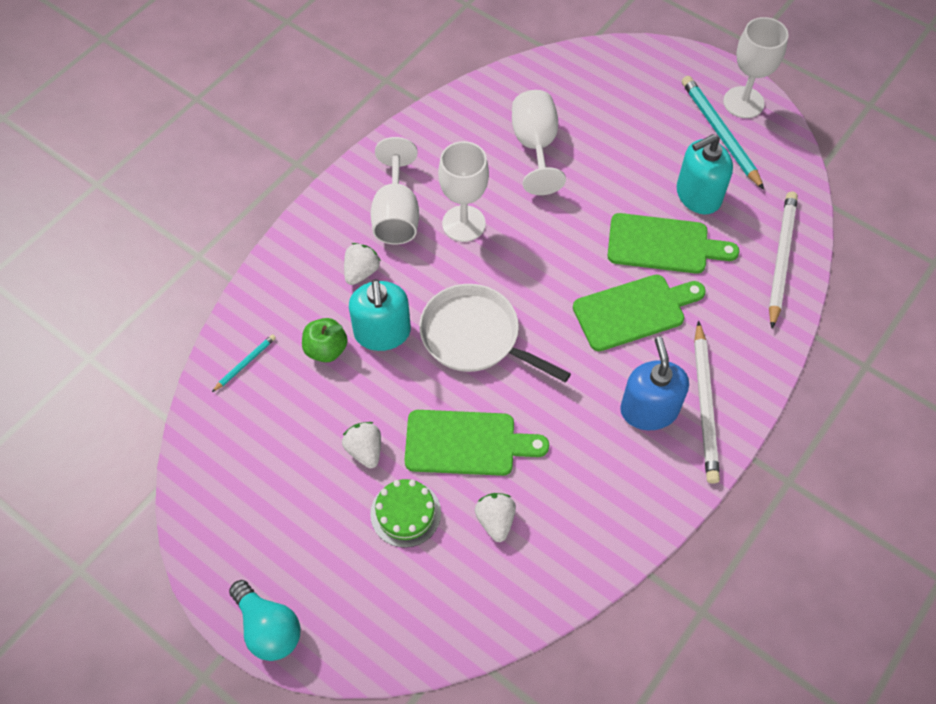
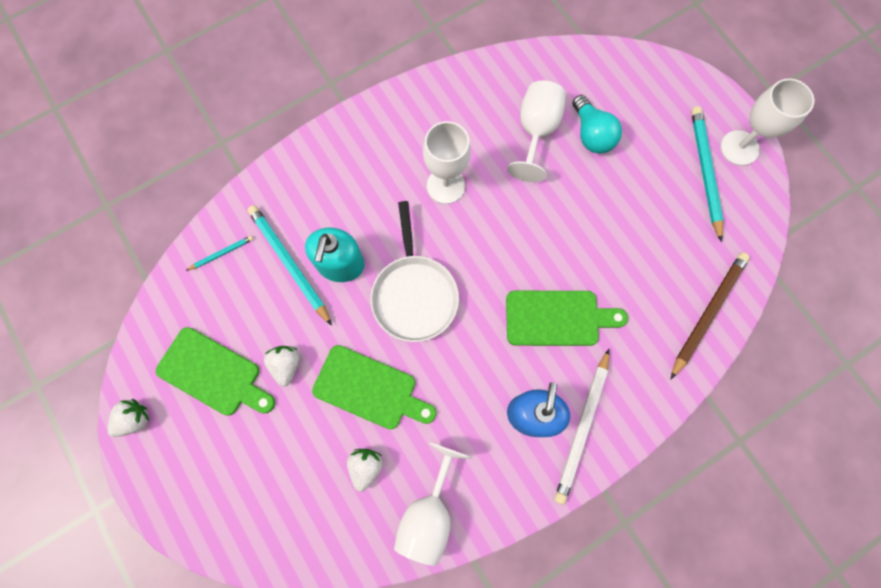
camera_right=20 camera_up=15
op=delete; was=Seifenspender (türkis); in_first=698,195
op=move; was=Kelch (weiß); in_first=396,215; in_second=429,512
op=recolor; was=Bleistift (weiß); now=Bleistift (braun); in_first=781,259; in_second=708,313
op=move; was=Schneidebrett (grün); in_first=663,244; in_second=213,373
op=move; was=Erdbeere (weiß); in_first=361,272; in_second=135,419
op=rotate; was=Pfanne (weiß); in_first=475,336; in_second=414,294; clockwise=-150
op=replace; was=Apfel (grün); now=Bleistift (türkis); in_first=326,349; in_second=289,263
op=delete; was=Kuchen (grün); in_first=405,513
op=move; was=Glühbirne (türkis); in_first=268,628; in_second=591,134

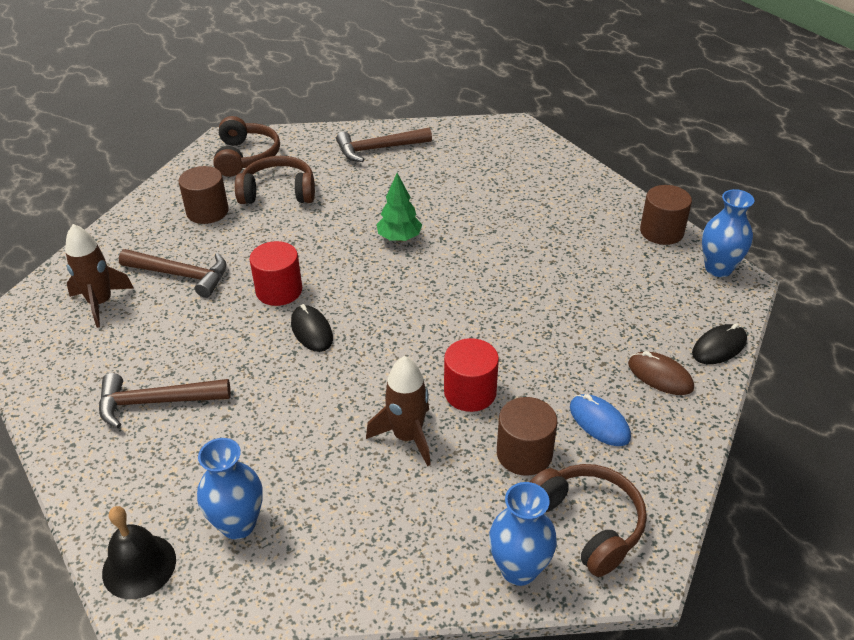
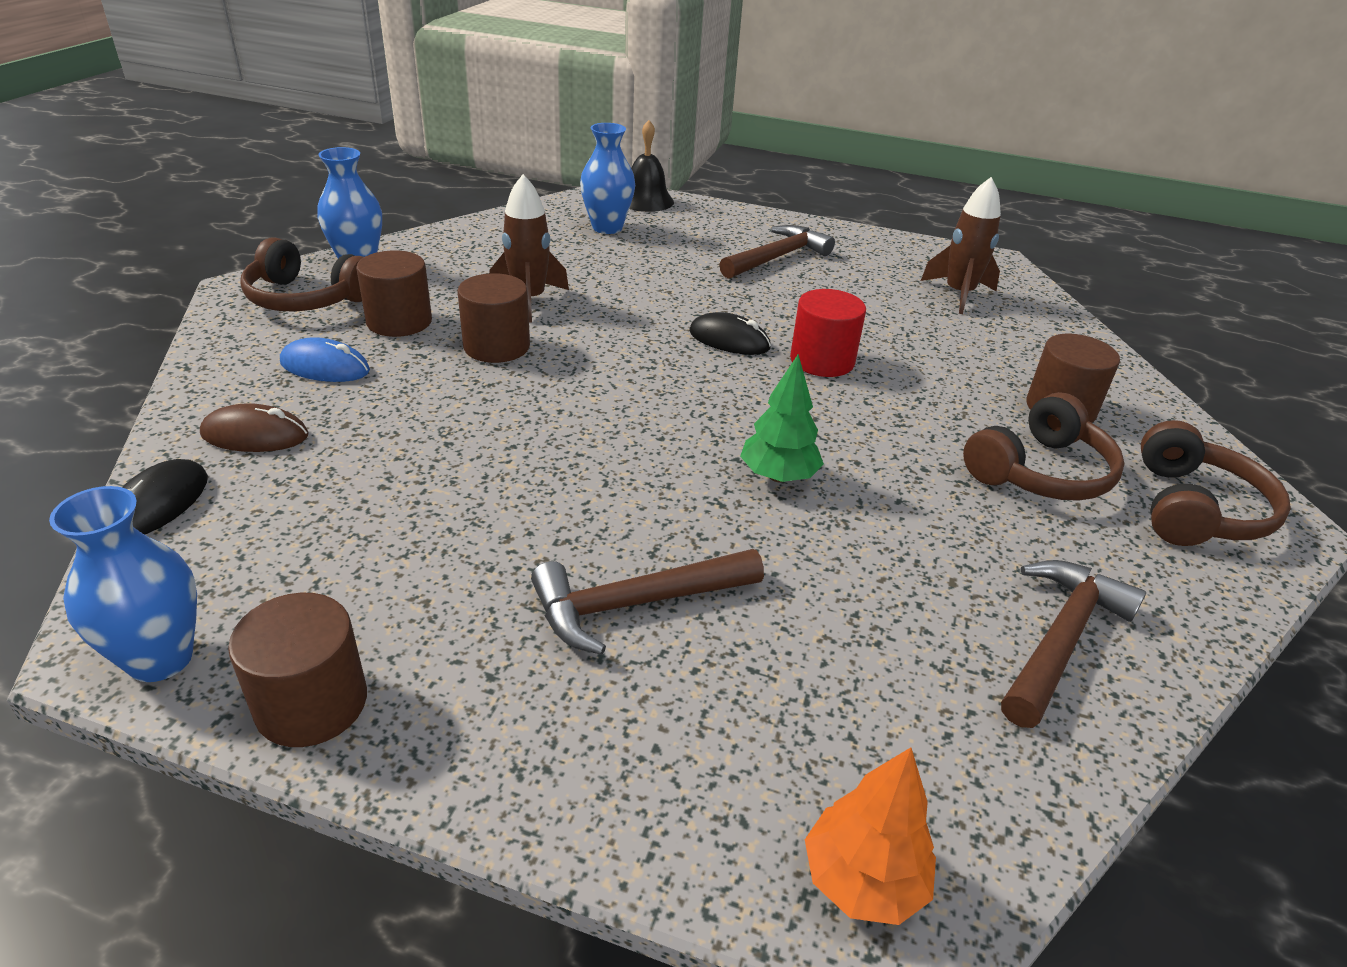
camera_right=140 camera_up=-5
op=rotate; was=Kopfhörer (braun); in_first=245,157; in_second=1194,508; clockwise=-120
op=move; was=Hammer (braun); in_first=181,275; in_second=636,604
op=recolor; was=Vollzylinder (rot); now=Vollzylinder (braun); in_first=470,392; in_second=496,346
op=insert; now=Baum (orange); in_second=862,880

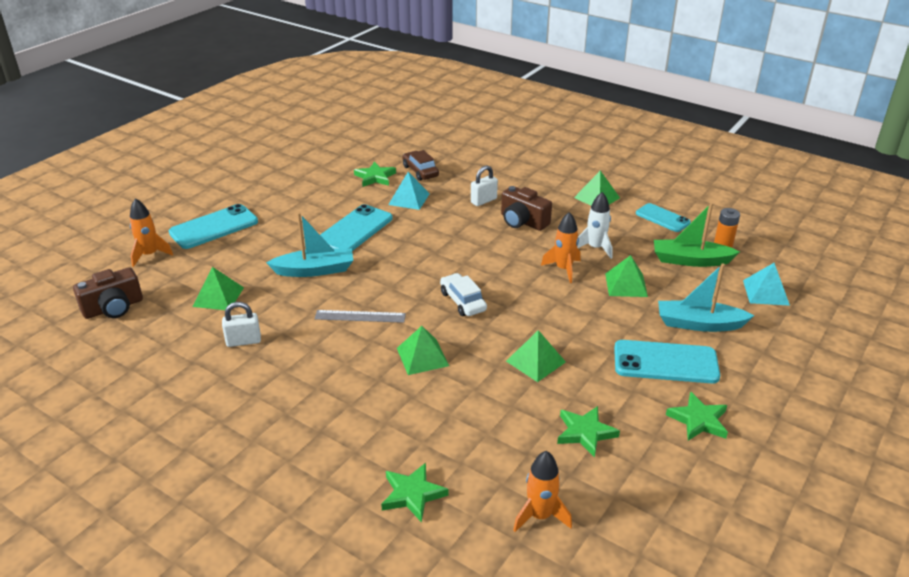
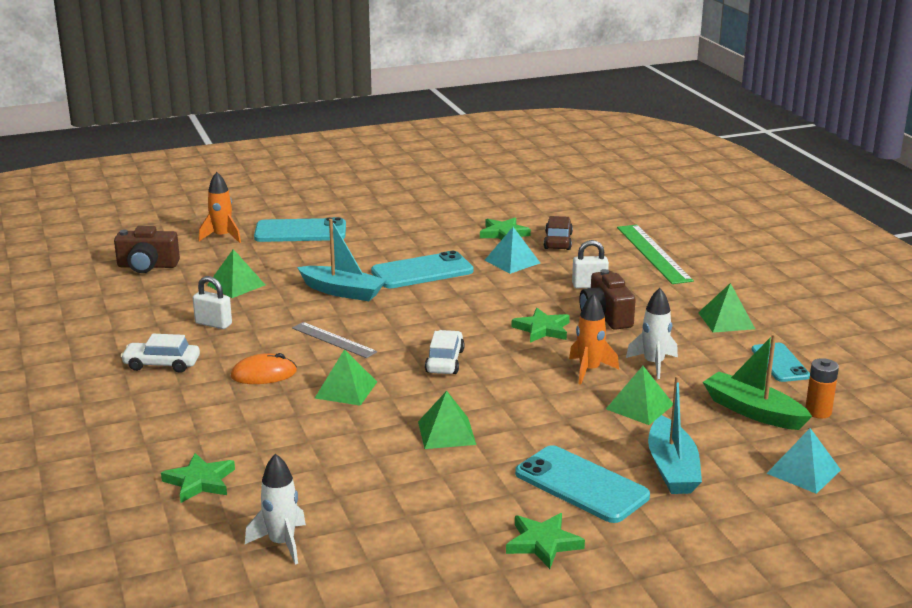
camera_right=35 camera_up=-10
op=rotate; was=Boot (türkis); in_first=699,324; in_second=672,468; clockwise=-135
op=move; was=Stern (grün); in_first=585,433; in_second=542,329
op=recolor; was=Rakete (orange); now=Rakete (weiß); in_first=540,516; in_second=282,543
op=insert; now=Lineal (grün); in_second=653,253
op=insert; now=Auto (weiß); in_second=162,364
op=insert; now=Computermaus (orange); in_second=264,374

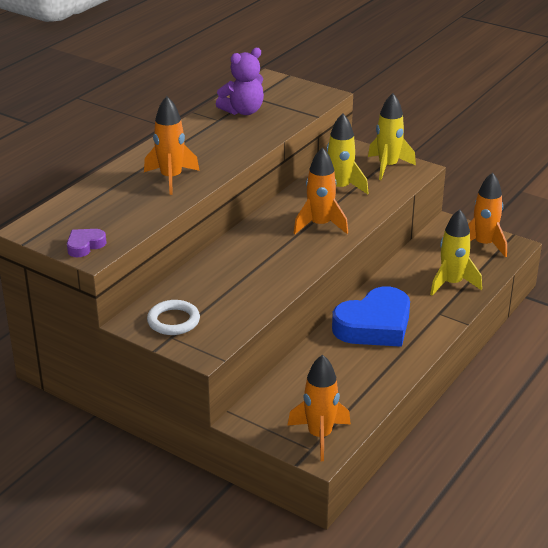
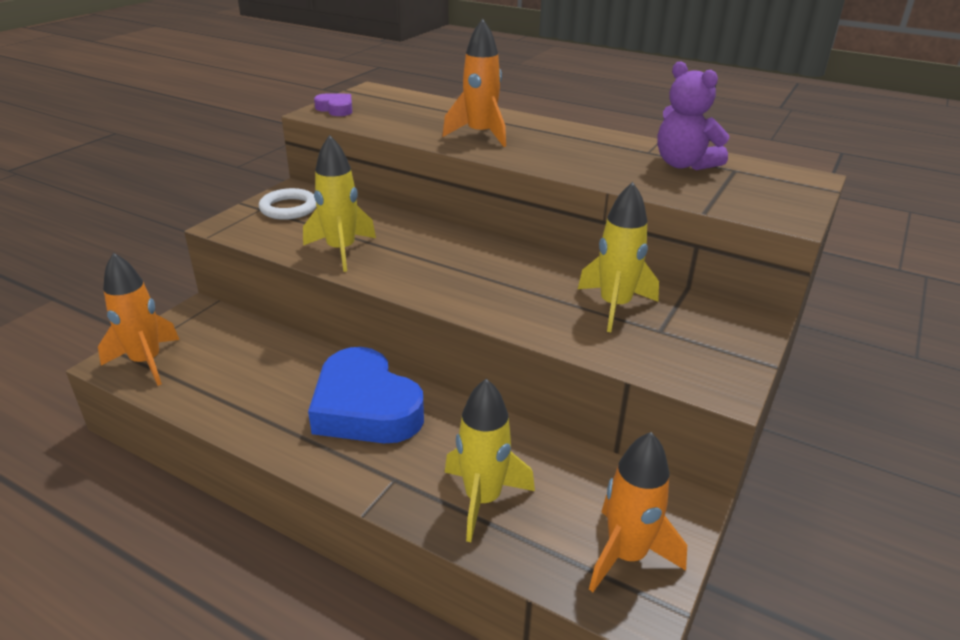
camera_right=85 camera_up=0
op=move; was=Rakete (gelb); in_first=388,167; in_second=341,250
op=delete; was=Rakete (orange); in_first=320,225

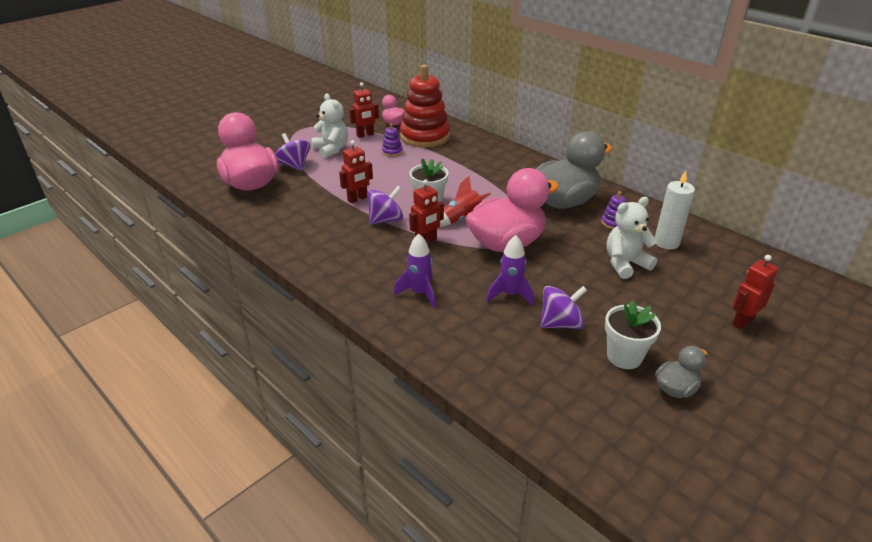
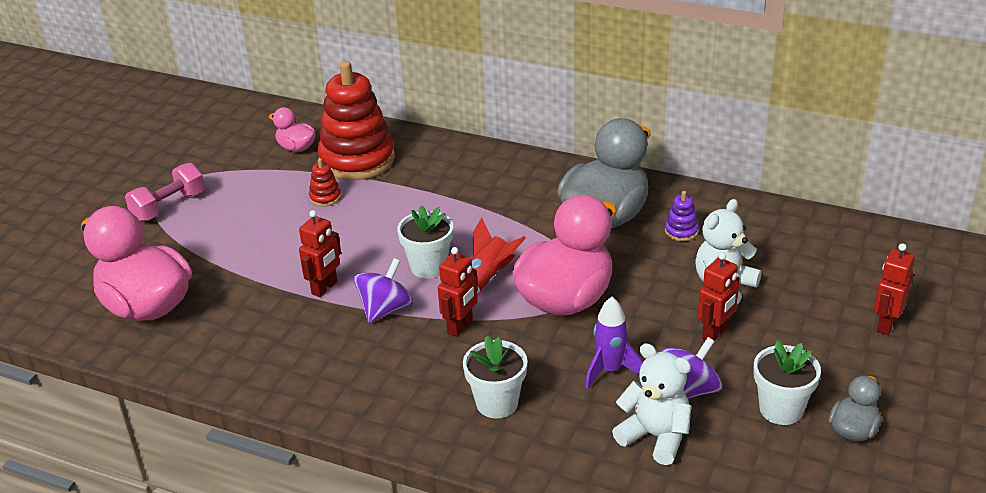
camera_right=-20 camera_up=0
op=move; was=Roboter (rot); in_first=365,135; in_second=715,333
op=move; was=Teddybär (weiß); in_first=331,149; in_second=655,436
op=recolor; was=Stapelspielzeug (lila); now=Stapelspielzeug (rot); in_first=392,152; in_second=325,197
op=delete; was=Kreisel (lila); in_first=294,165
op=delete; was=Kerze (weiß); in_first=666,242
op=replace; was=Rakete (lila); now=Blumentopf (weiß); in_first=419,293; in_second=497,403
op=insert; now=Hantel (rosa); in_second=169,206

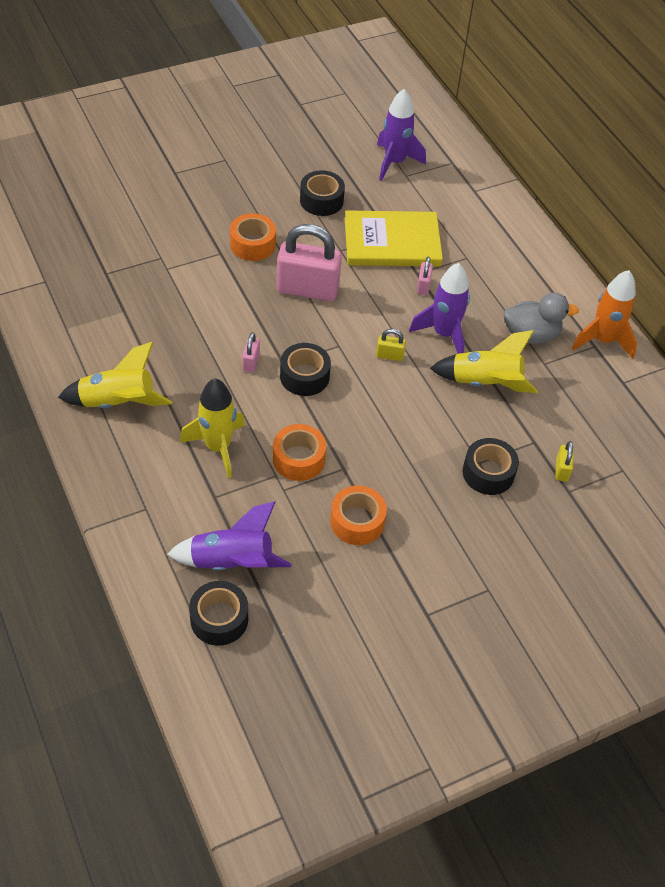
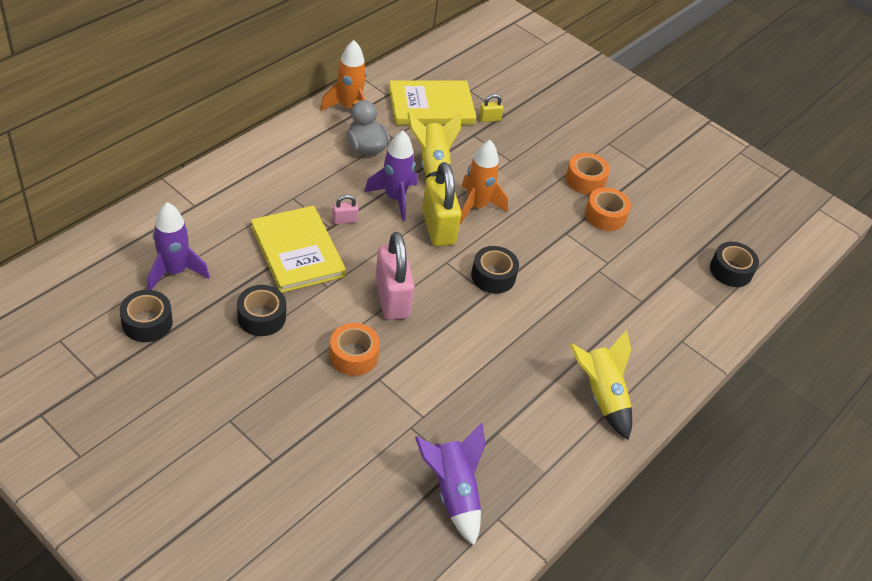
camera_right=-115 camera_up=-5
op=resize; was=Vorhängeschloss (gelb); in_first=389,355; in_second=438,227; ratio=2.3
op=delete; was=Vorhängeschloss (rosa); in_first=251,362
op=delete; was=Rakete (gelb); in_first=217,447
op=move; was=Klebeband (orange); in_first=298,459; in_second=585,180
op=move; was=Klebeband (schwarz); in_first=488,473; in_second=147,322
op=move; was=Rakete (lila); in_first=232,562; in_second=453,492
op=insert; now=Buch (gelb); in_second=431,106
op=insert; now=Rakete (orange); in_second=476,206

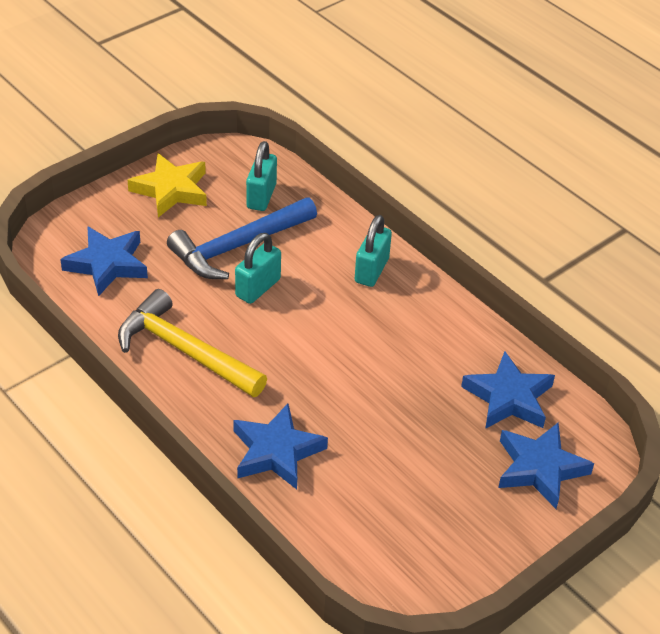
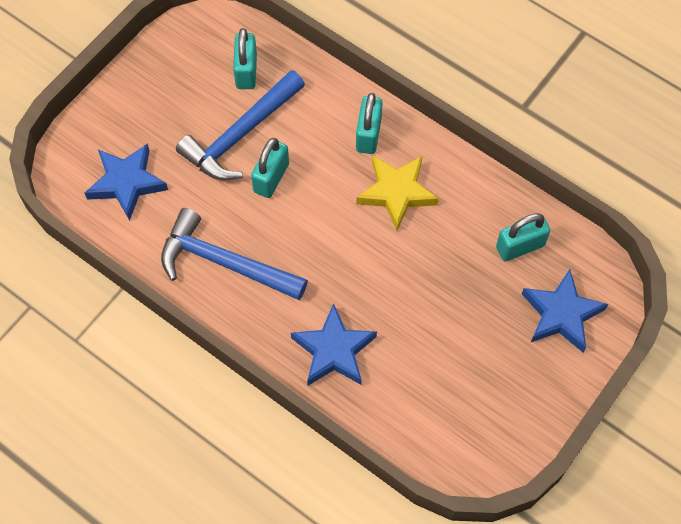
camera_right=-10 camera_up=20
op=move; was=Stern (gelb); in_first=171,190; in_second=396,193
op=recolor; was=Hammer (gelb); now=Hammer (blau); in_first=185,351; in_second=225,262
op=replace; was=Stern (blau); now=Vorhängeschloss (türkis); in_first=509,397; in_second=520,246

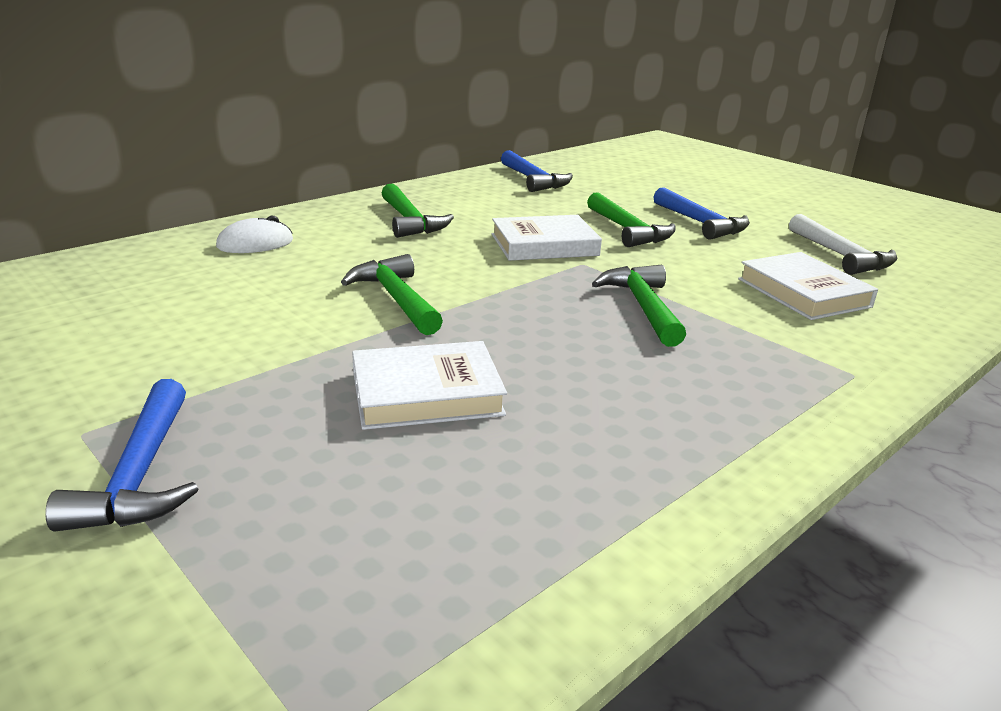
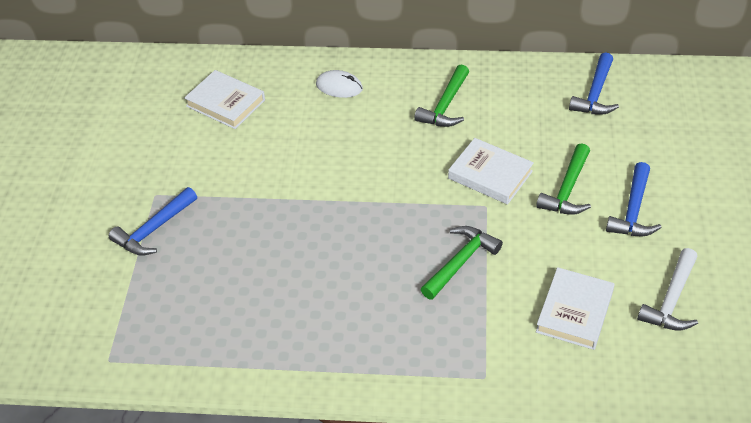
camera_right=50 camera_up=20
op=delete; was=Hammer (grün); in_first=396,299
op=move; was=Buch (weiß); in_first=426,393; in_second=225,103

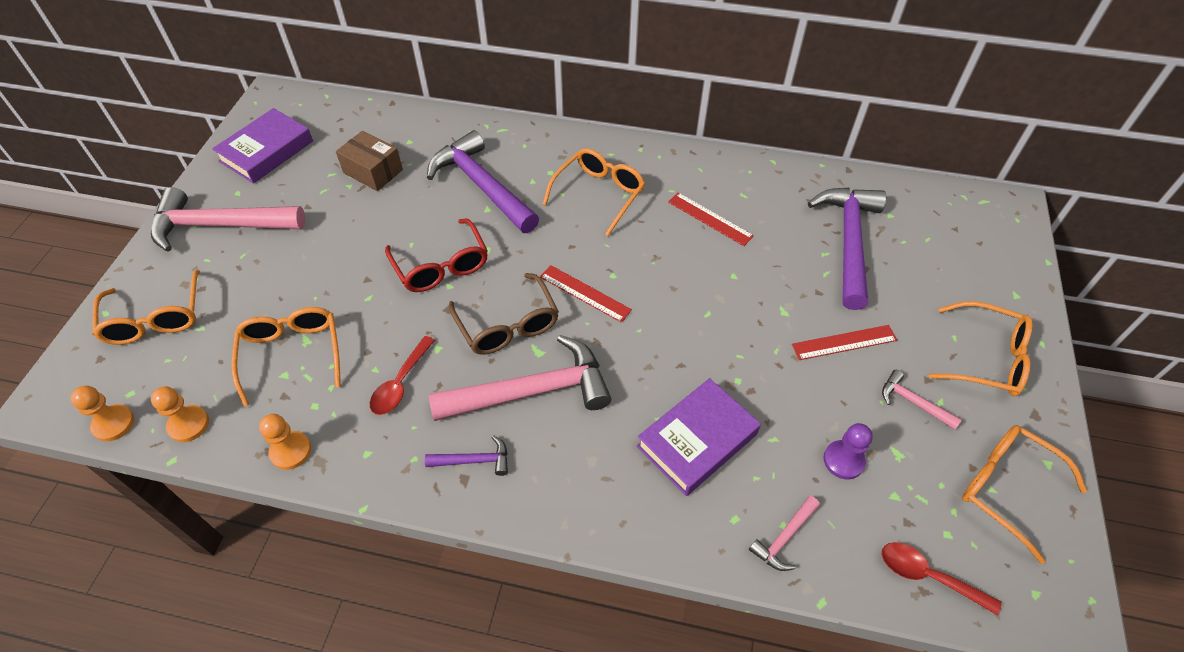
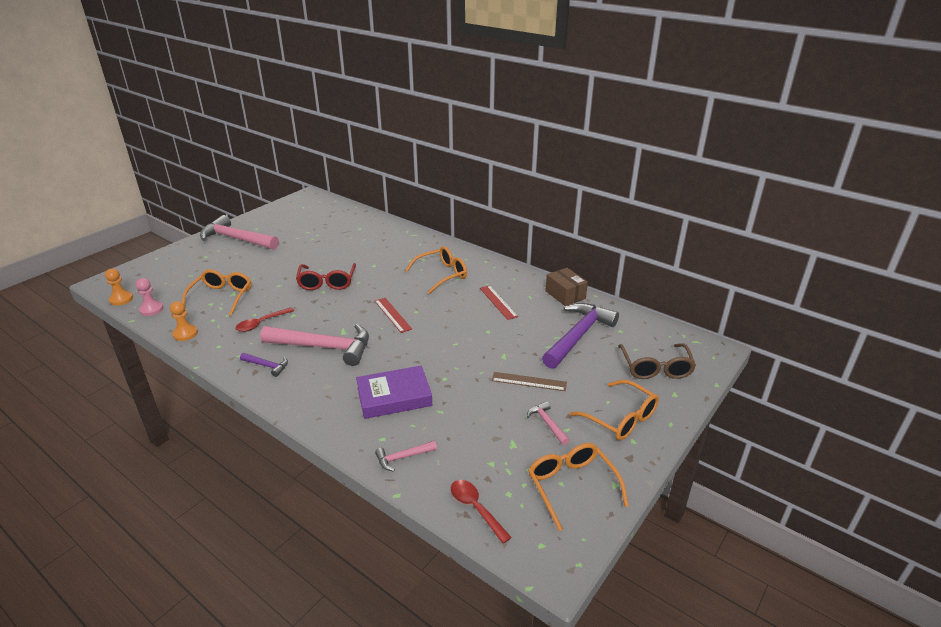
camera_right=25 camera_up=-20
op=delete; was=Buch (lila); in_first=266,151
op=delete; was=Hammer (lila); in_first=481,186
op=move; was=Schachtel (braun); in_first=373,171; in_second=565,295
op=delete; was=Brille (orange); in_first=155,319
op=move; was=Brille (braun); in_first=508,325; in_second=656,368
op=recolor; was=Lineal (rot); now=Lineal (braun); in_first=844,342; in_second=529,381
op=recolor; was=Bauer (orange); now=Bauer (rosa); in_first=188,424; in_second=151,309
op=delete; was=Bauer (lila); in_first=843,460

